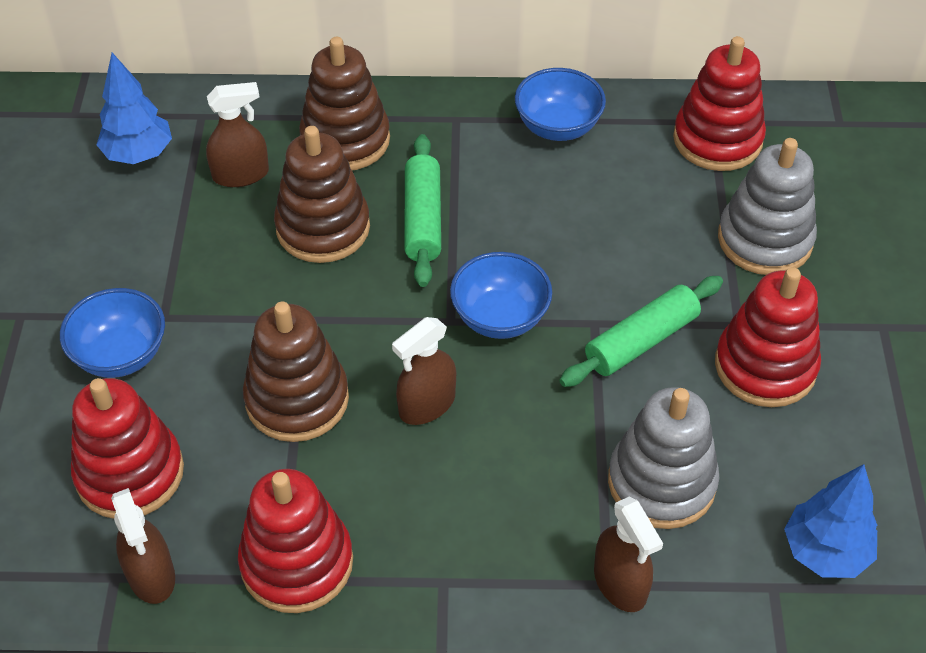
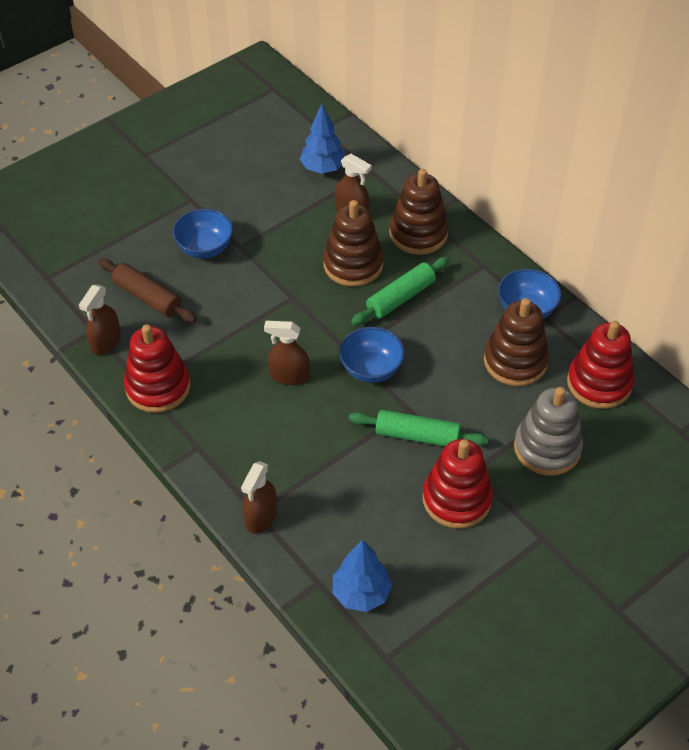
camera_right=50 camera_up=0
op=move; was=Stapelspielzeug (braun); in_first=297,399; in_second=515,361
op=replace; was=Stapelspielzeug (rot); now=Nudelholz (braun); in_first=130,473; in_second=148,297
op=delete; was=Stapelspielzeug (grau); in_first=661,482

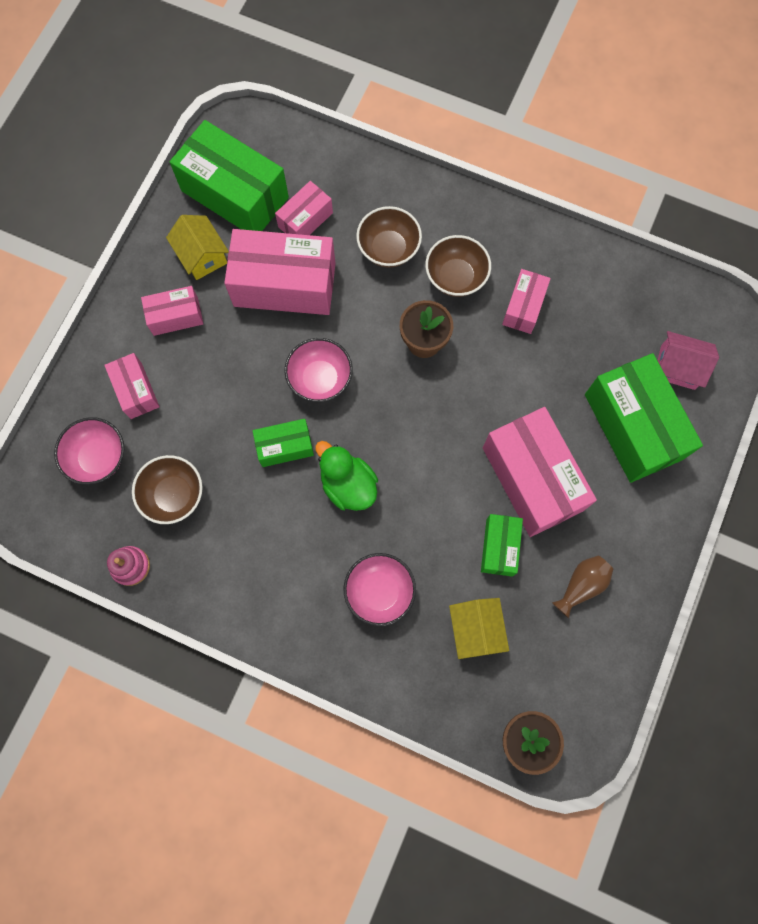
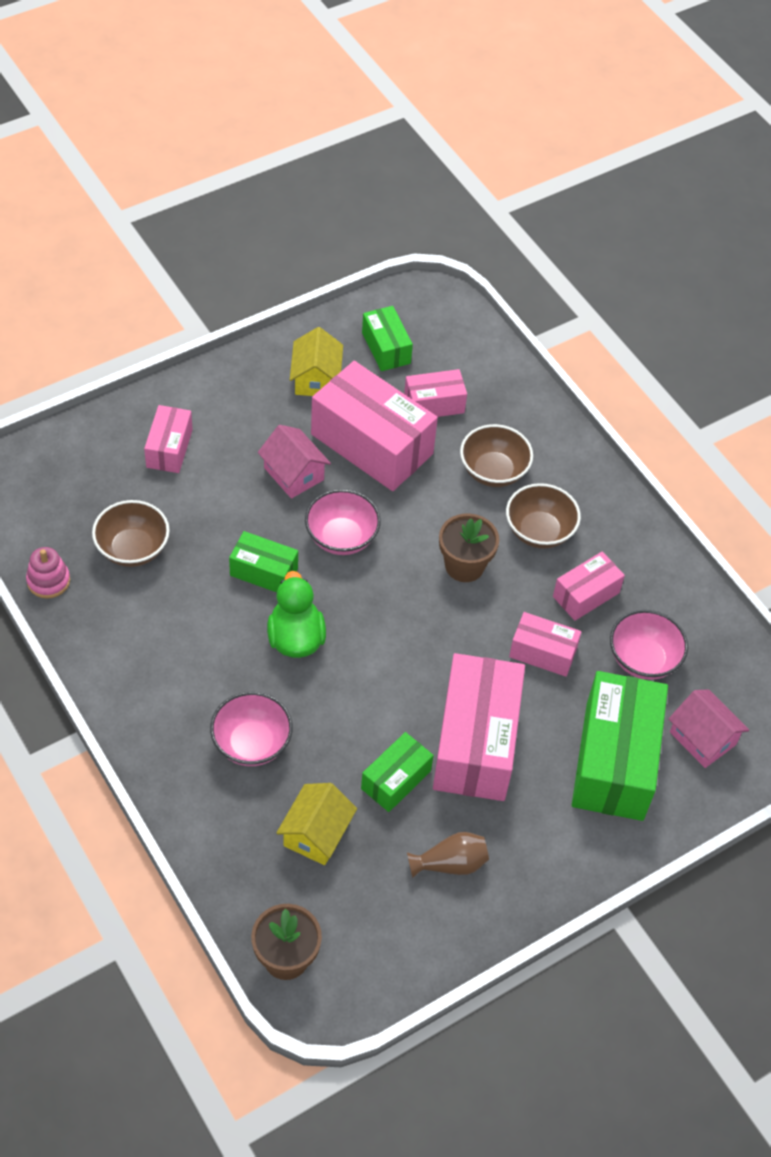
camera_right=30 camera_up=-20
op=resize; was=Schachtel (grün); in_first=235,194; in_second=386,348; ratio=0.52
op=move; was=Schachtel (rosa); in_first=175,316; in_second=542,653
op=move; was=Schüssel (rosa); in_first=98,457; in_second=643,659
op=insert; now=Haus (rosa); in_second=294,474

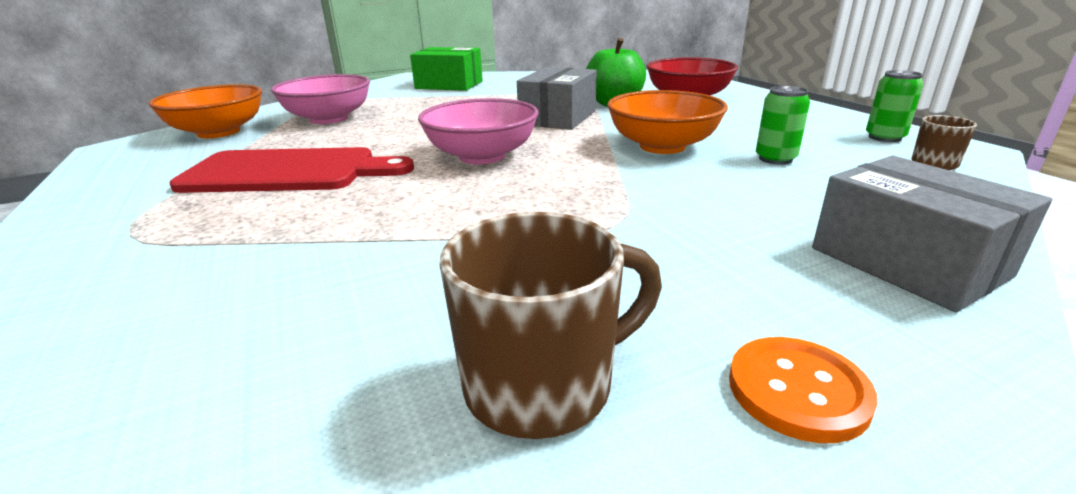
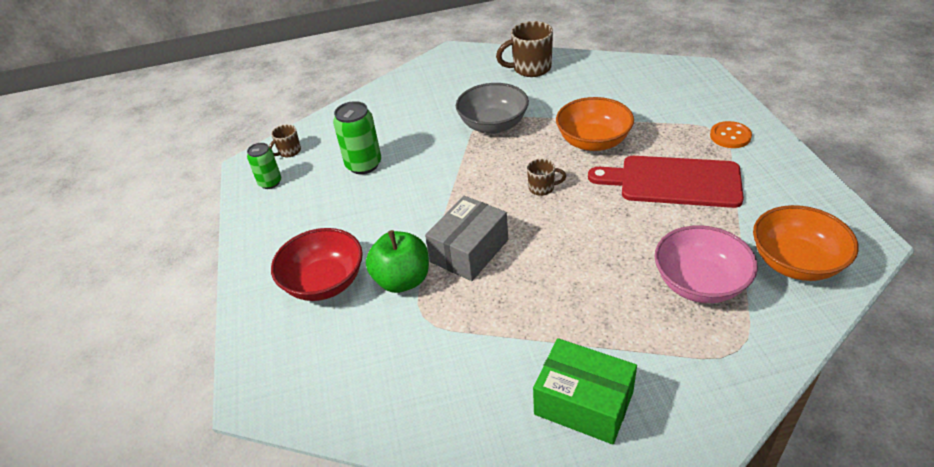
camera_right=-165 camera_up=15
op=resize; was=Dose (grün); in_first=775,159; in_second=363,165; ratio=1.55
op=move; was=Schüssel (orange); in_first=662,146; in_second=593,142
op=replace; was=Schüssel (rosa); now=Tasse (braun); in_first=482,156; in_second=542,188
op=delete; was=Schachtel (grau); in_first=908,262
op=move; was=Knopf (orange); in_first=797,390; in_second=730,136
op=insert; now=Schüssel (grau); in_second=493,125

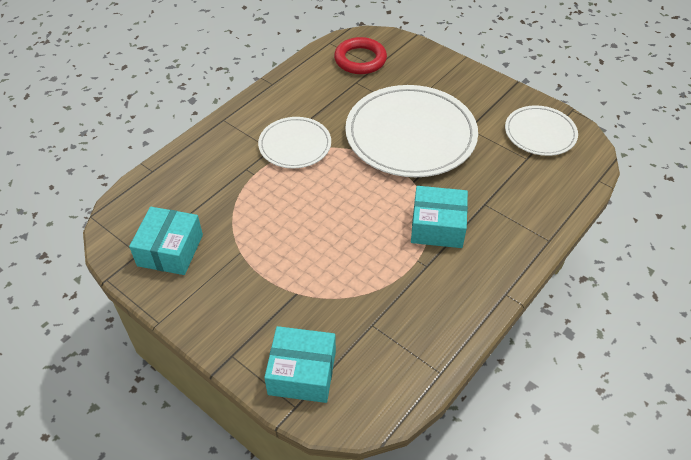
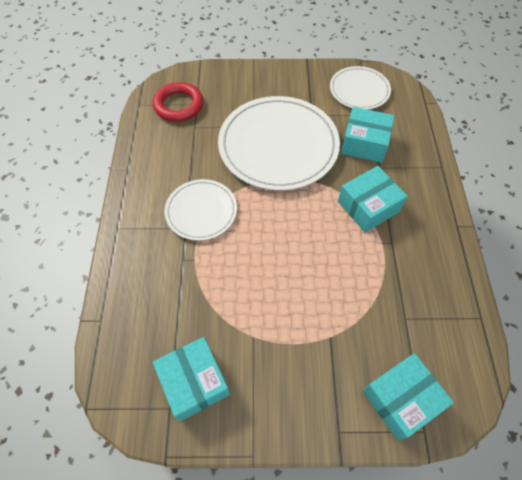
camera_right=-40 camera_up=10
op=insert; now=Schachtel (türkis); in_second=364,143

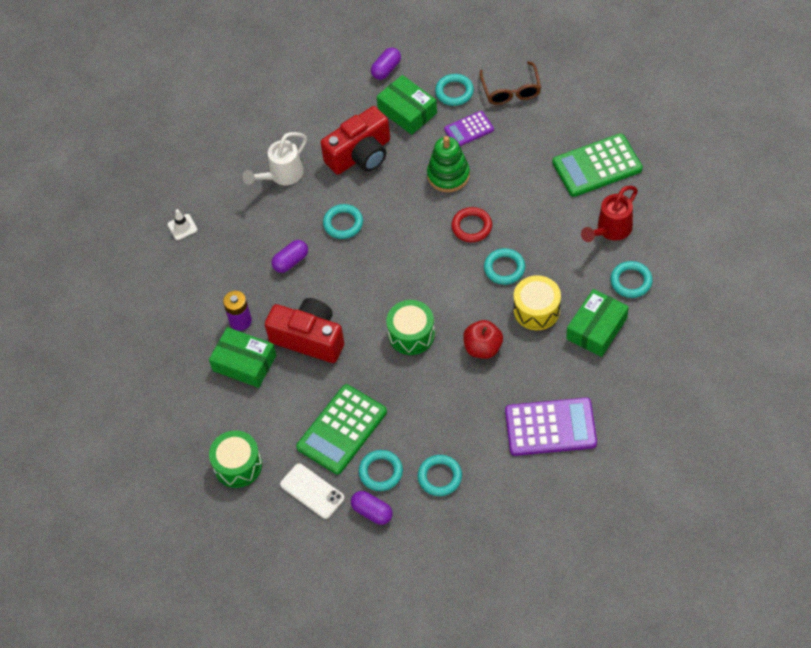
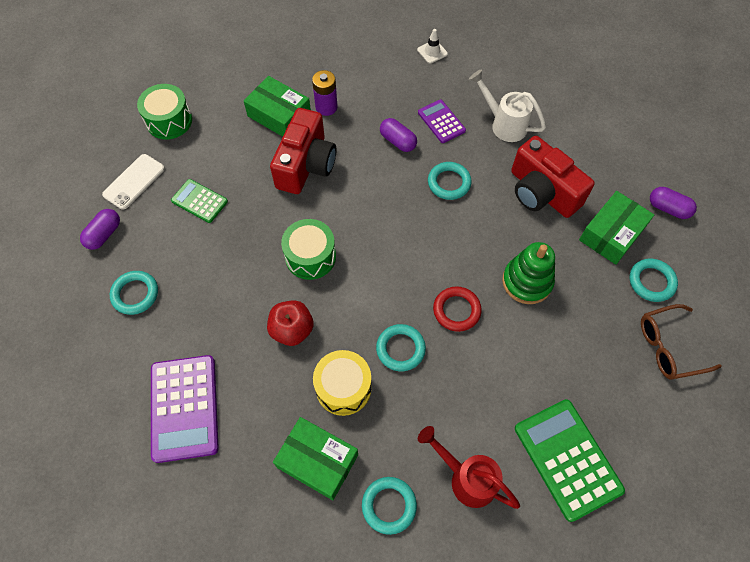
camera_right=80 camera_up=5
op=move; was=Taschenrechner (lila); in_first=469,129; in_second=441,122
op=rotate; was=Schachtel (grün); in_first=244,363; in_second=279,115; clockwise=-75
op=resize; was=Taschenrechner (grün); in_first=342,429; in_second=199,201; ratio=0.57
op=delete; was=Ring (türkis); in_first=381,472

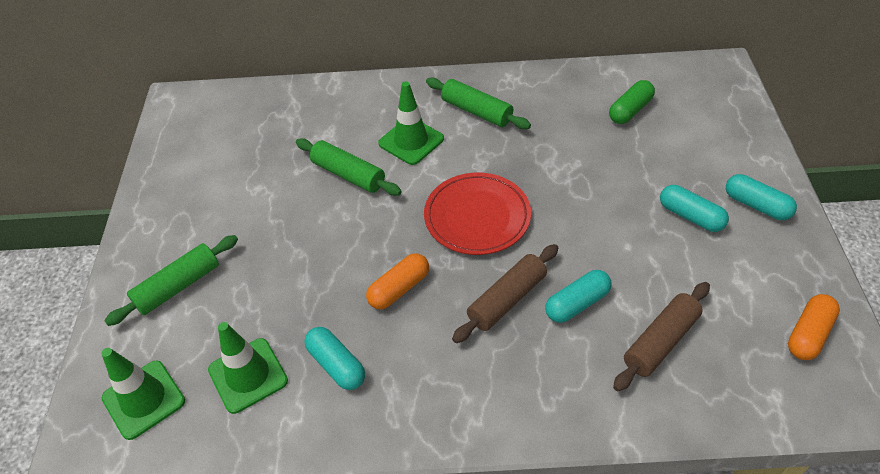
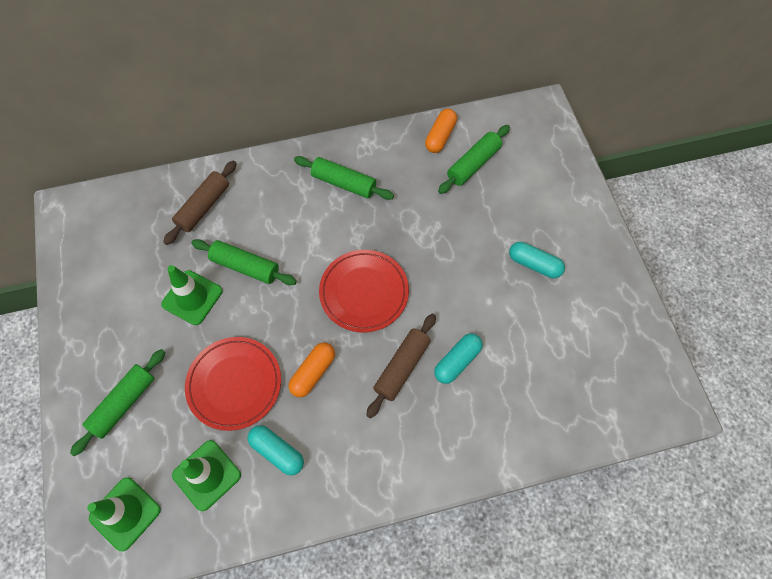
camera_right=-15 camera_up=15
op=replace; was=Kapsel (grün); now=Nudelholz (grün); in_first=630,110; in_second=473,164
op=move; was=Leitkegel (grün); in_first=411,141; in_second=192,297
op=delete; was=Kapsel (türkis); in_first=756,205
op=move; was=Nudelholz (braun); in_first=660,341; in_second=203,207
op=move; was=Kapsel (orange); in_first=808,334; in_second=440,136
op=insert; now=Teller (rot); in_second=234,384

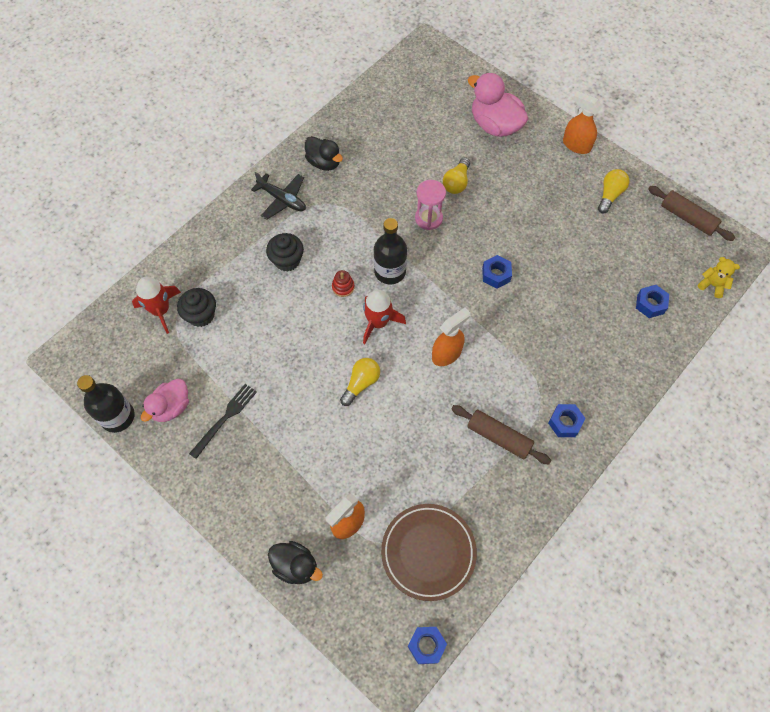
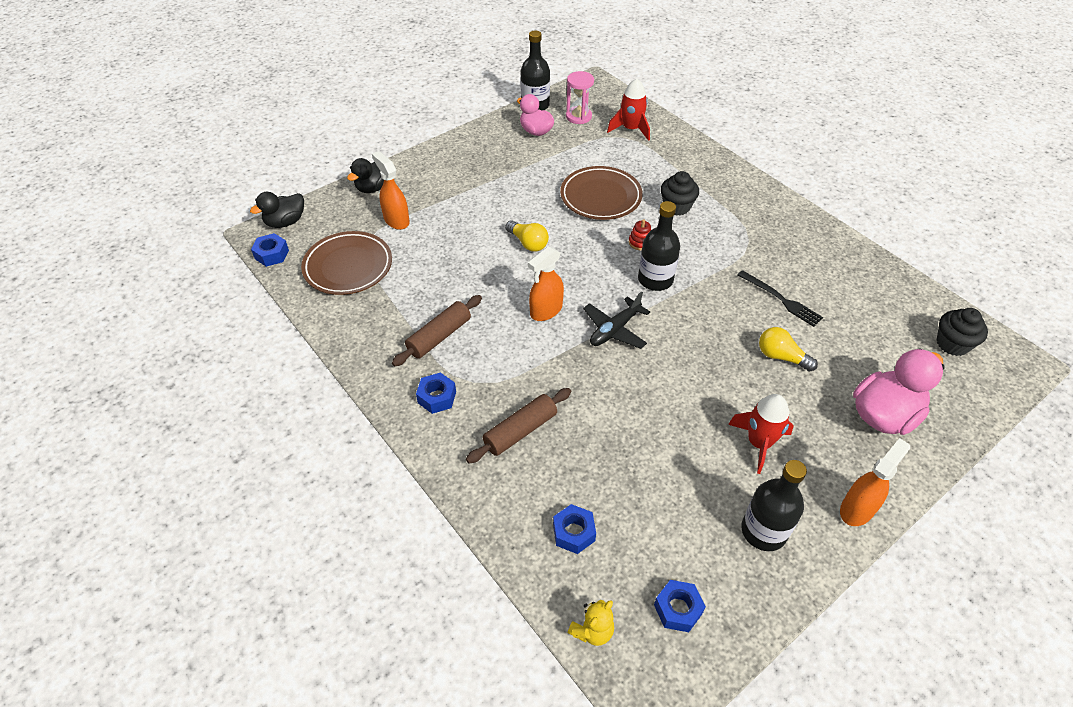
camera_right=100 camera_up=-15
op=move; was=Ente (schwarz); in_first=324,162; in_second=285,222
op=replace; was=Glühbirne (gelb); now=Flasche (schwarz); in_first=610,195; in_second=763,531
op=move; was=Flugzeug (schwarz); in_first=282,199; in_second=614,330
op=move; was=Sanduhr (rosa); in_first=428,218; in_second=578,116
op=move; was=Nudelholz (braun); in_first=687,218; in_second=520,431
op=move; was=Sechskantmutter (blau); in_first=496,275; in_second=678,609
op=move; was=Muffin (schwarz); in_first=201,315; in_second=952,344
op=move; was=Rakete (rot); in_first=378,322; in_second=759,443
op=rotate; was=Sprühflasche (orange); in_first=447,354; in_second=546,311; clockwise=75
op=move; was=Gabel (schwarz); in_first=225,418; in_second=781,299
op=insert; now=Teller (braun); in_second=600,197

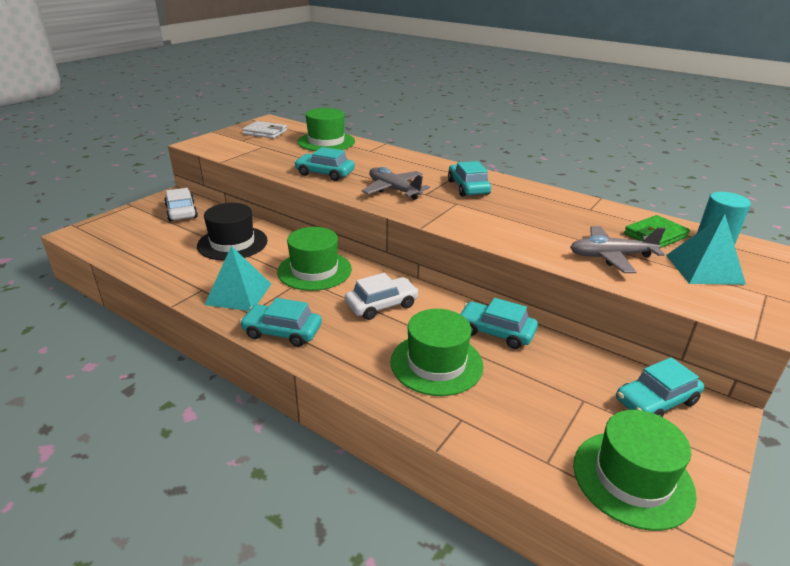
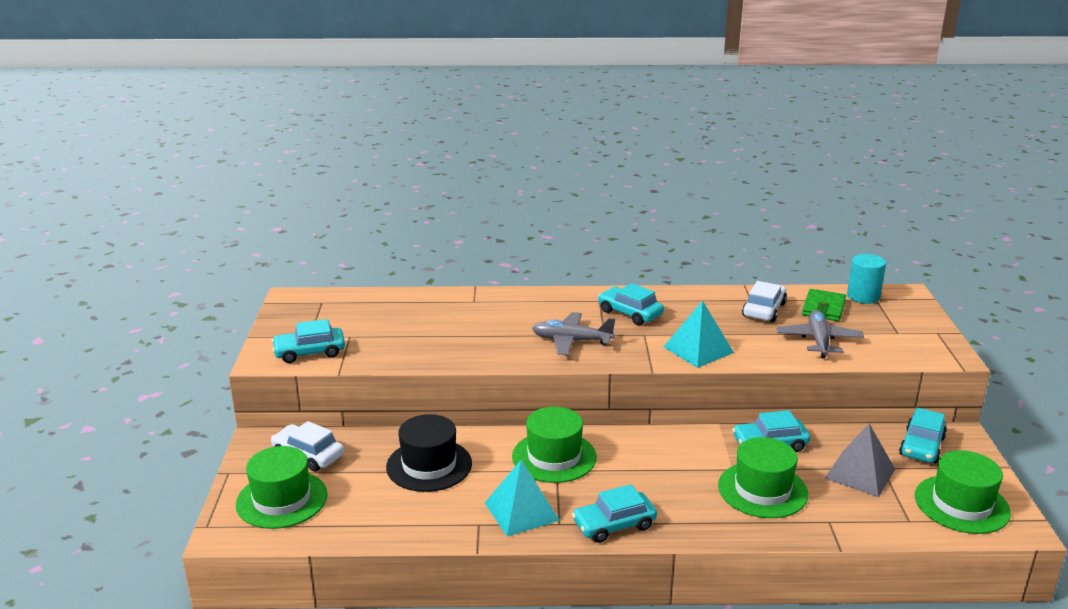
camera_right=-35 camera_up=-5
op=move; was=Hut (grün); in_first=326,142; in_second=282,499
op=delete; was=Geldbörse (weiß); in_first=265,132
op=move; was=Auto (türkis); in_first=325,173; in_second=309,352
op=move; was=Pyramide (türkis); in_first=704,269; in_second=698,349
op=rotate; was=Flugzeug (grau); in_first=611,256; in_second=818,341; clockwise=135
op=move; was=Auto (weiß); in_first=381,305; in_second=764,310
op=insert; now=Pyramide (grau); in_second=860,473

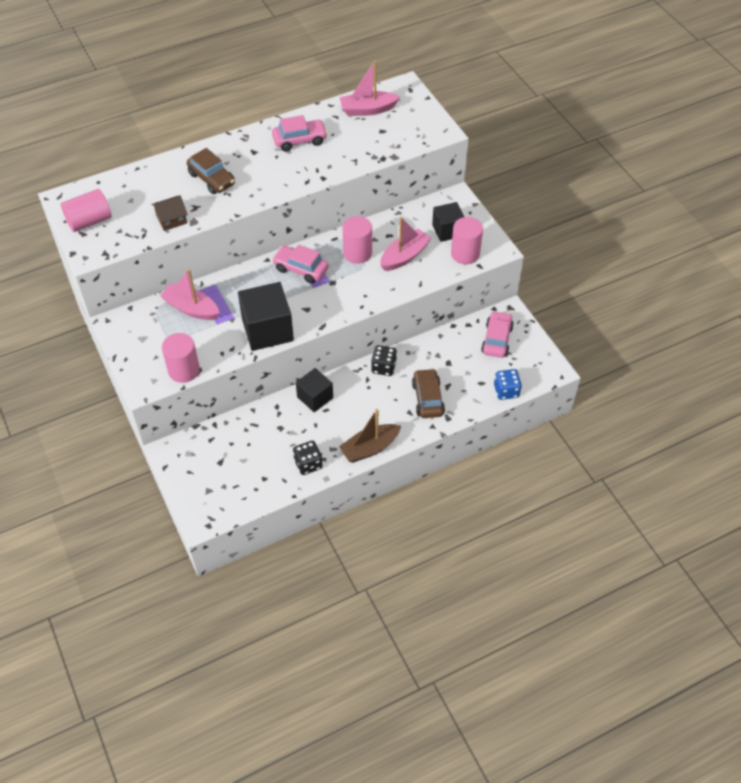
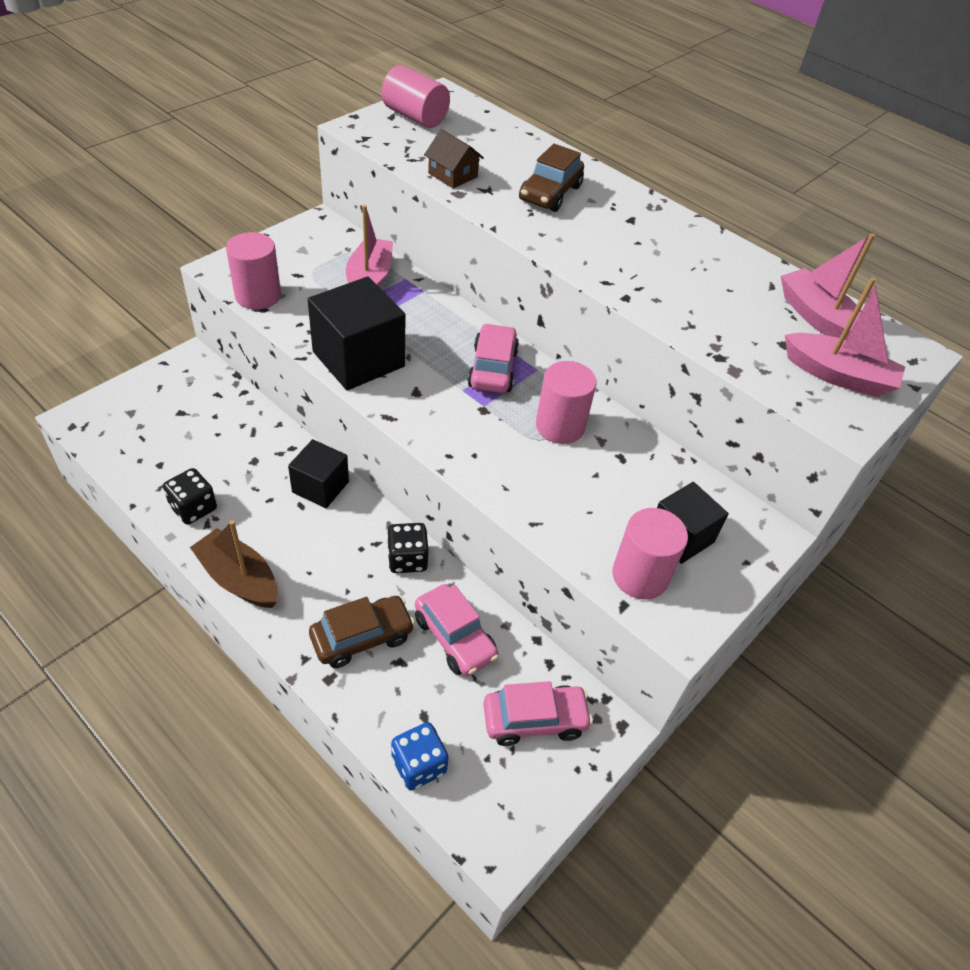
camera_right=65 camera_up=-5
op=move; was=Auto (rosa); in_first=300,140; in_second=455,637
op=move; was=Boot (rosa); in_first=404,256; in_second=838,376

